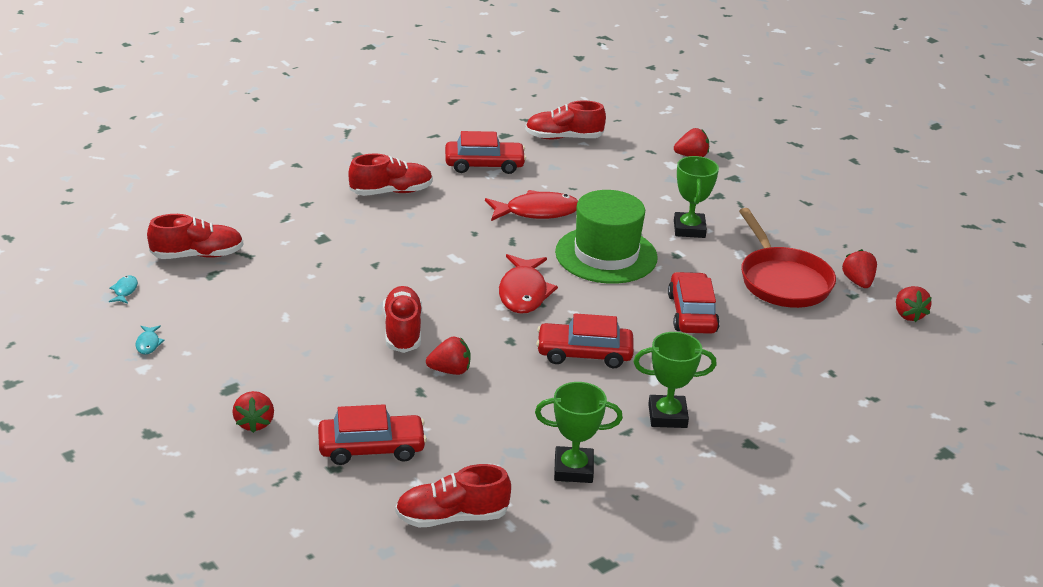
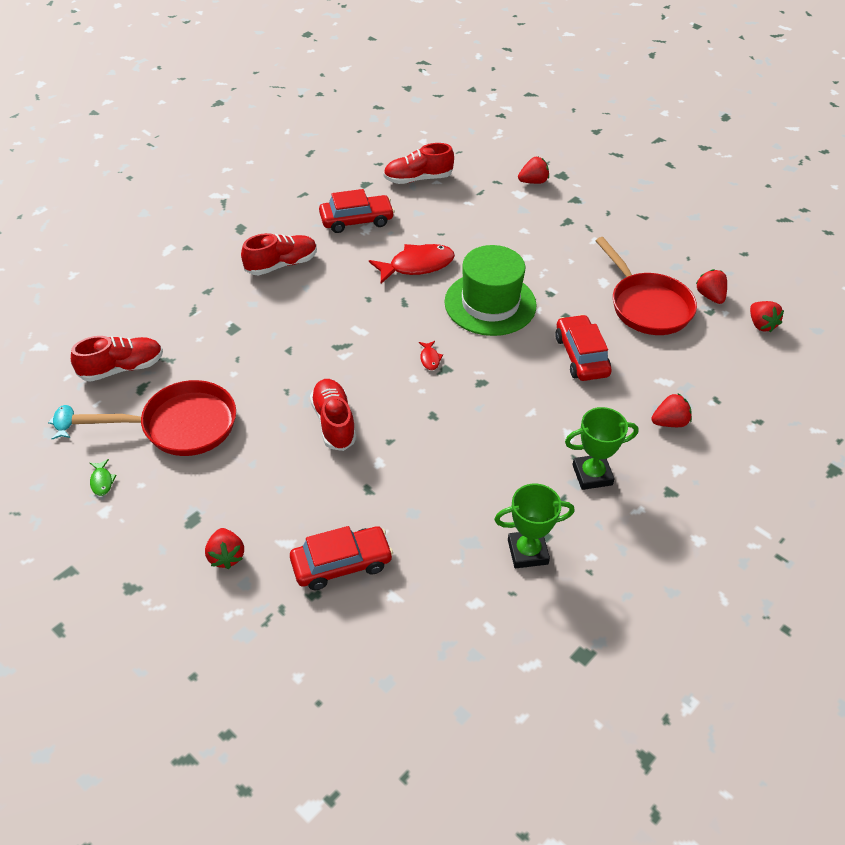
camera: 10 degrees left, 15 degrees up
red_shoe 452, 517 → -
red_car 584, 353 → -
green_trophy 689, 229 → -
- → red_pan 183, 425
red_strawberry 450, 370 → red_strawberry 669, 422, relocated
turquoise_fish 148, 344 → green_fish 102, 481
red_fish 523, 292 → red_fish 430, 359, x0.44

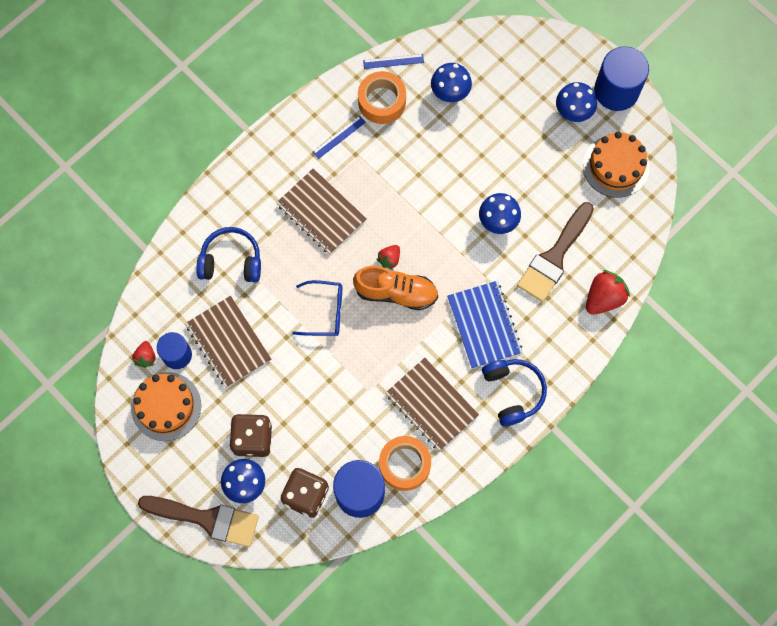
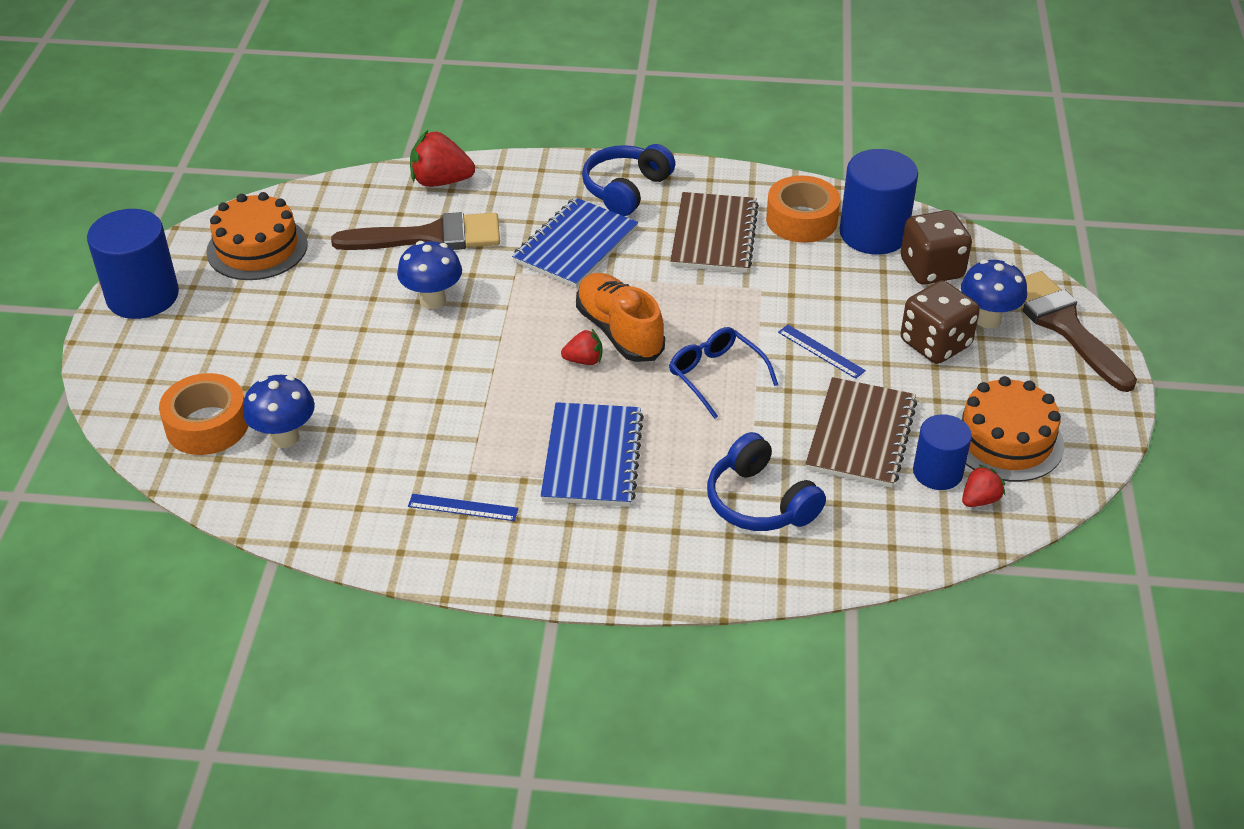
camera: 130 degrees left, 30 degrees down
blue_mushroom 573, 112 → -
orange_tape 382, 101 → orange_tape 207, 425, relocated
blue_ruler 393, 61 → blue_ruler 821, 351, relocated
brown_notebook 321, 212 → blue_notebook 592, 457

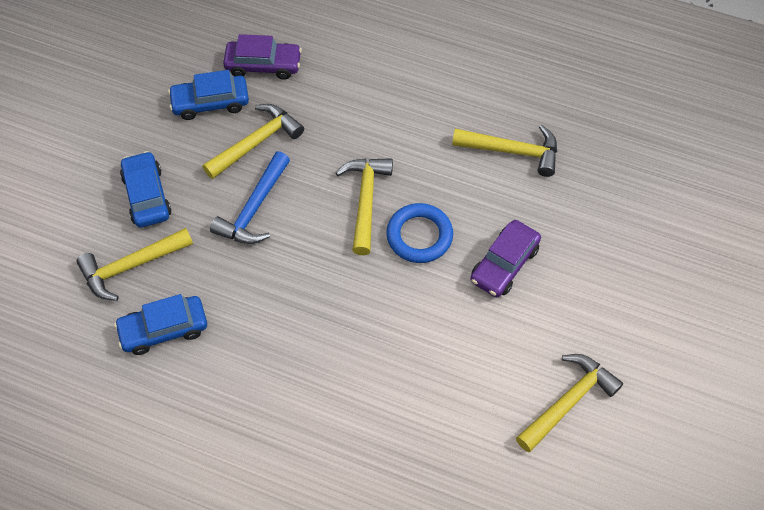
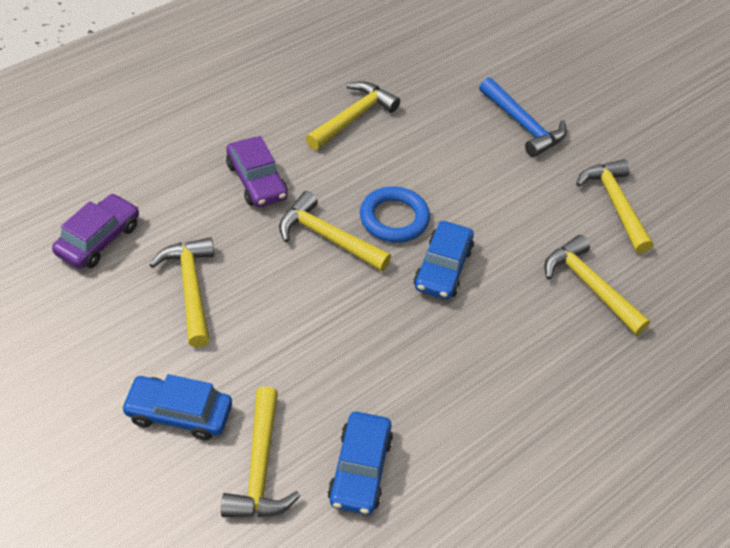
camera: 65 degrees left, 10 degrees down
- → yellow_hammer 590, 286
blue_car 210, 102 → blue_car 443, 268, relocated
blue_hammer 254, 208 → blue_hammer 522, 125, relocated
purple_car 504, 264 → purple_car 256, 181, relocated

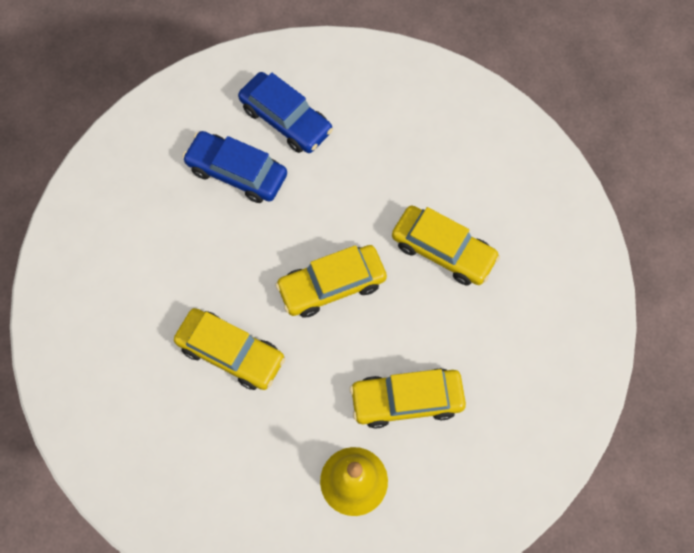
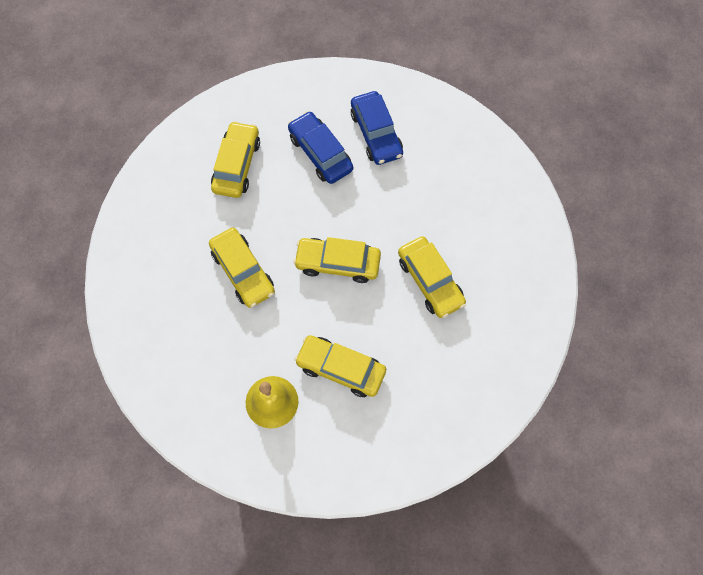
camera: 30 degrees right, 0 degrees up
- → yellow_car 237, 165

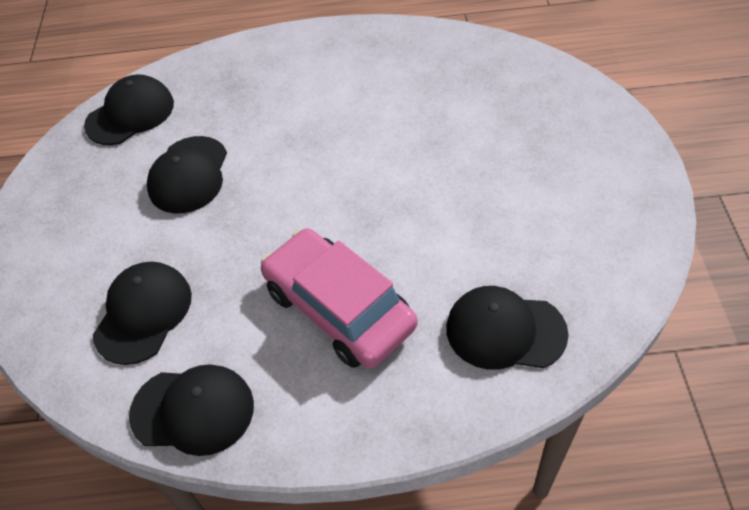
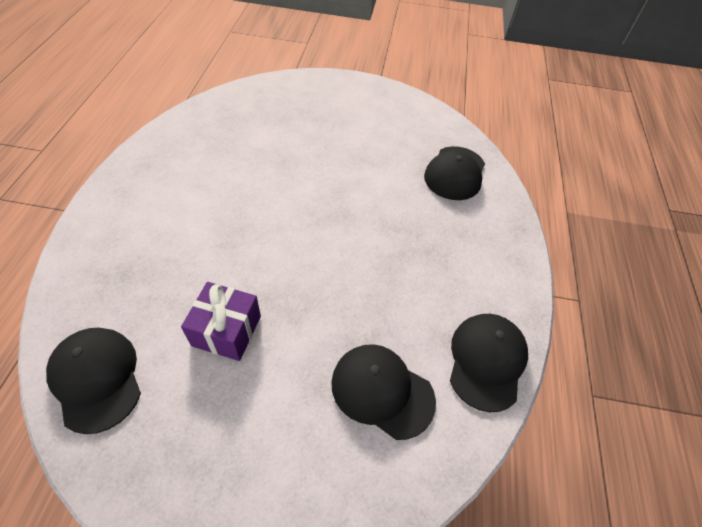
camera: 85 degrees left, 0 degrees up
pink_car 339, 308 → -
black_cap 189, 175 → purple_gift 226, 330

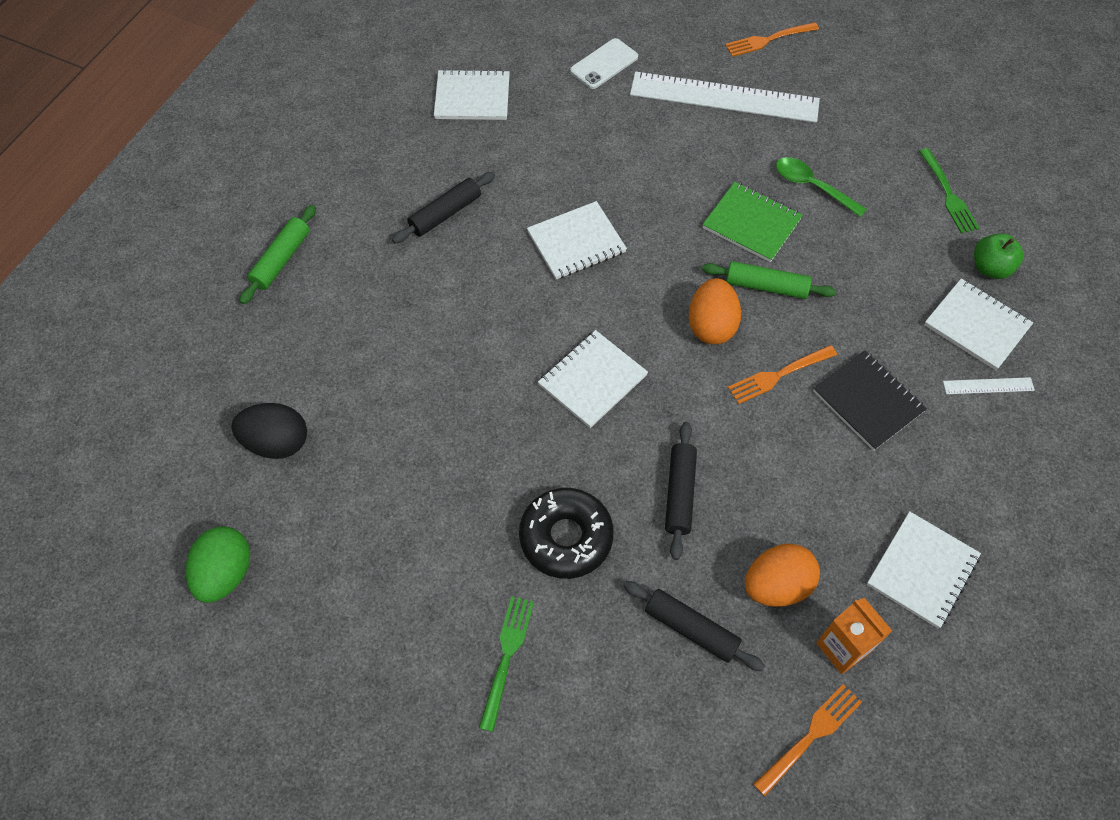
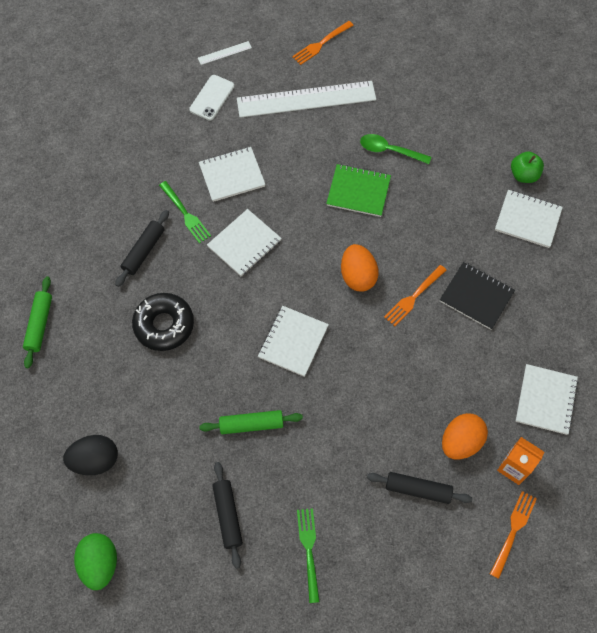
camera: 20 degrees left, 5 degrees up
white_notebook 472, 97 → white_notebook 232, 175, relocated
black_donut 566, 537 → black_donut 164, 325, relocated
black_rolling_pin 679, 493 → black_rolling_pin 227, 515, relocated
green_rolling_pin 766, 286 → green_rolling_pin 251, 424, relocated
green_fork 948, 194 → green_fork 185, 214, relocated
white_ruler 988, 386 → white_ruler 224, 53, relocated

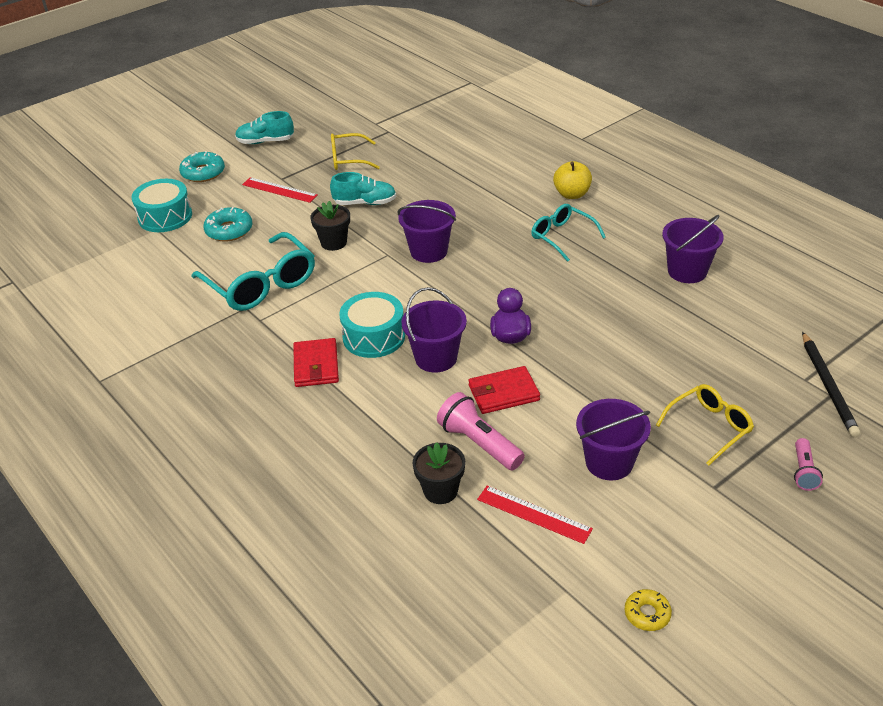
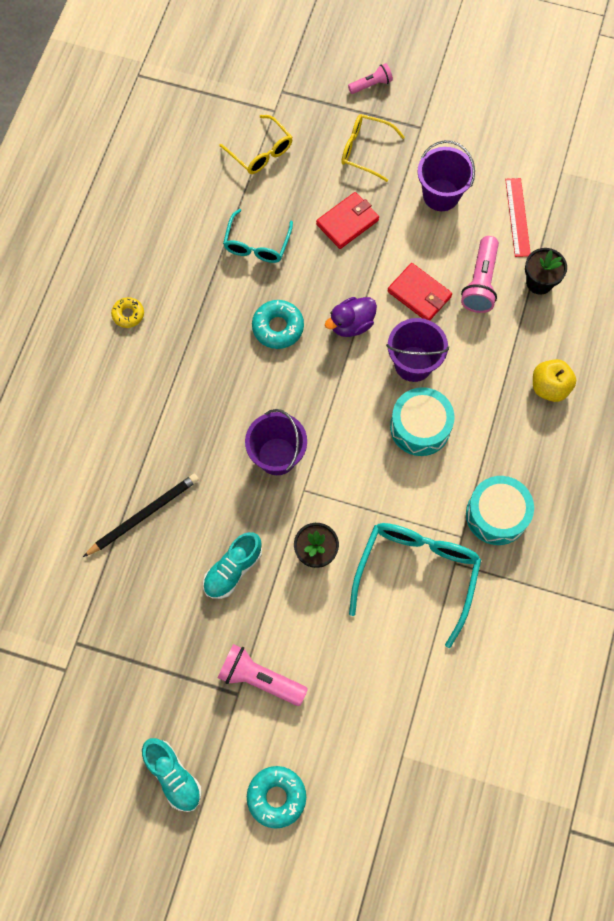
camera: 125 degrees left, 30 degrees up
purple_bucket 687, 271 → -
turquoise_drum 165, 216 → turquoise_drum 496, 515, relocated
turquoise_donut 229, 230 → turquoise_donut 278, 327, relocated
red_wallet 316, 365 → red_wallet 347, 222, relocated
yellow_glasses 348, 159 → yellow_glasses 261, 152, relocated
turquoise_glasses 562, 237 → turquoise_glasses 257, 244, relocated
yellow_apple 572, 194 → yellow_apple 549, 387, relocated
yellow_donut 647, 614 → yellow_donut 128, 314, relocated
black_pencil 828, 386 → black_pencil 144, 515, relocated
red_ruler 279, 190 → pink_flashlight 260, 679
turquoise_shoe 365, 203 → turquoise_shoe 233, 569, 105 degrees counterclockwise

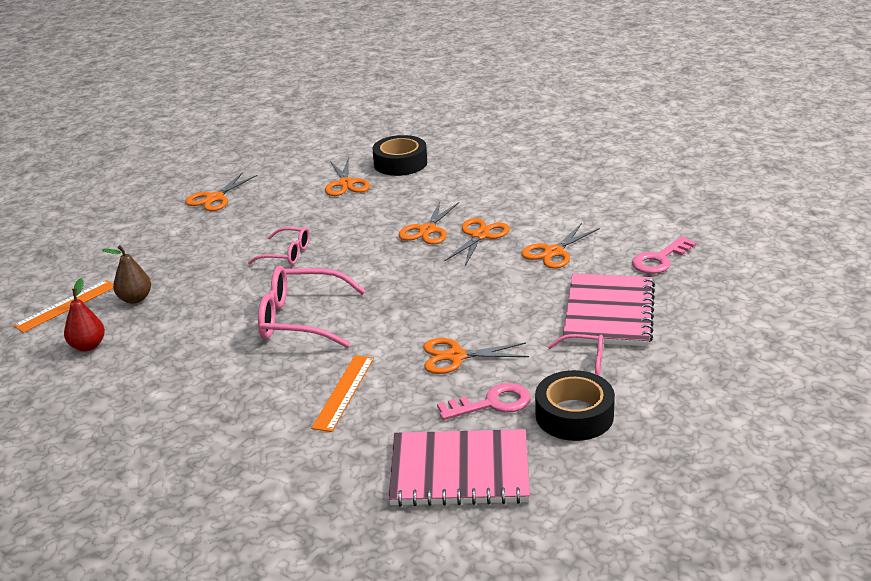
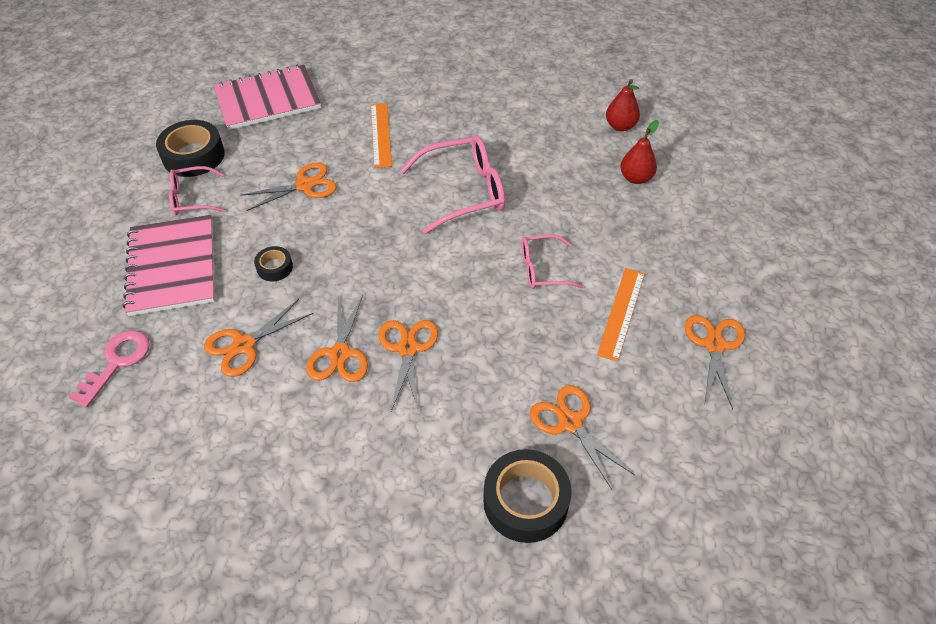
camera: 155 degrees right, 20 degrees up
pink_key 492, 403 → -
- → black_tape 274, 267
orange_ruler 66, 306 → orange_ruler 621, 313, relocated
brown_pear 135, 299 → red_pear 636, 178
orange_scissors 553, 252 → orange_scissors 244, 345, 150 degrees counterclockwise

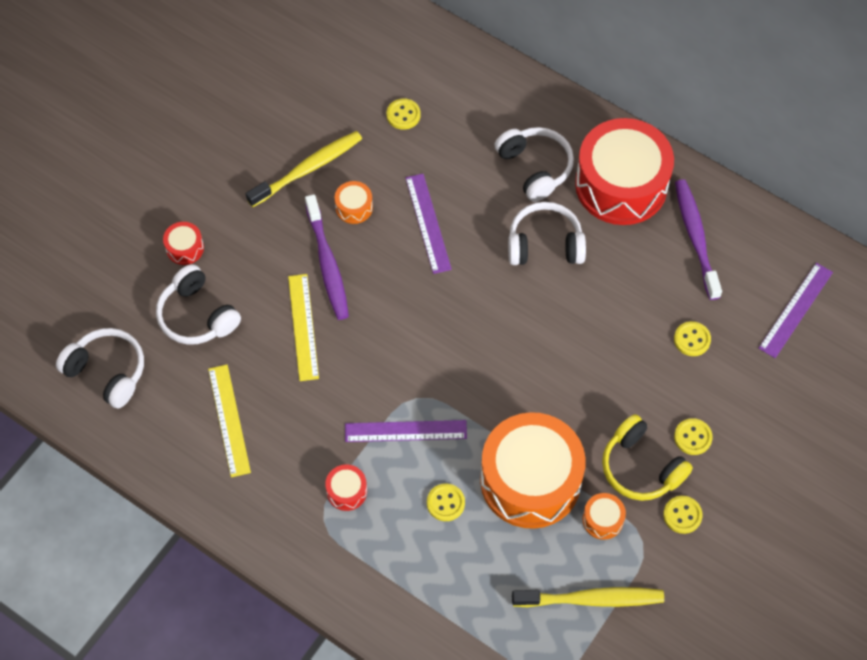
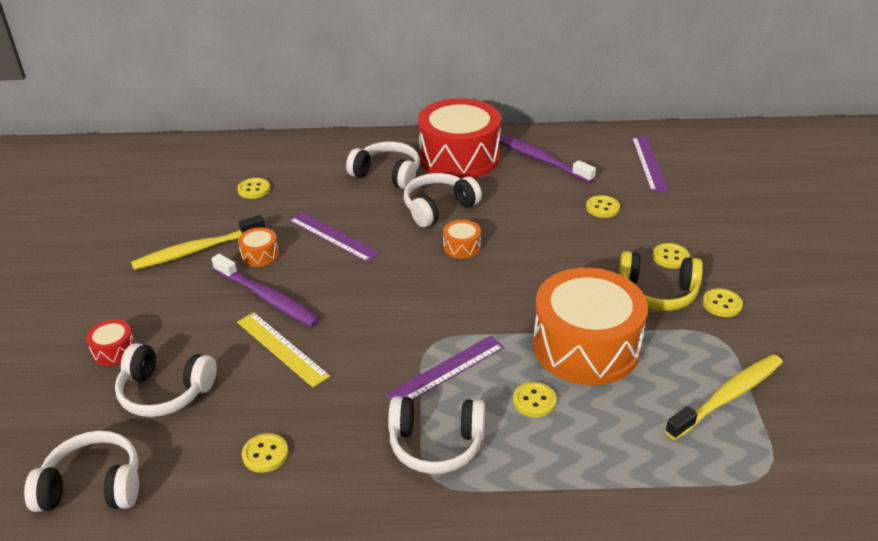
camera: 35 degrees left, 25 degrees down
orange_drum 602, 520 → orange_drum 462, 247, relocated
yellow_ruler 229, 420 → yellow_button 265, 454
red_drum 346, 491 → white_headphones 436, 444
yellow_toothbrush 308, 169 → yellow_toothbrush 197, 250, 135 degrees counterclockwise

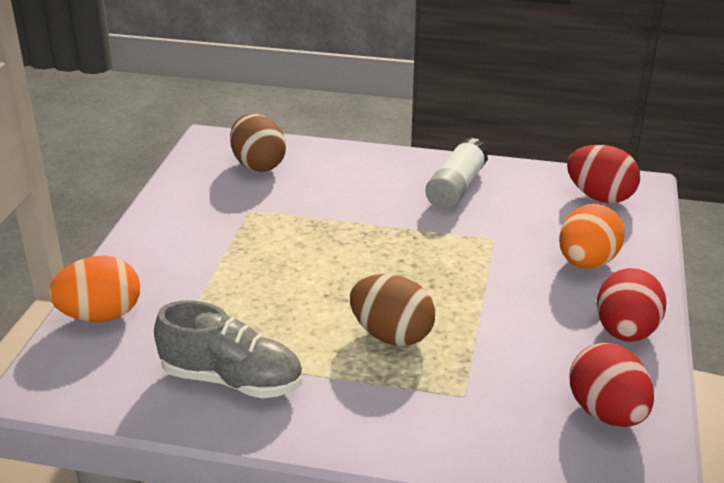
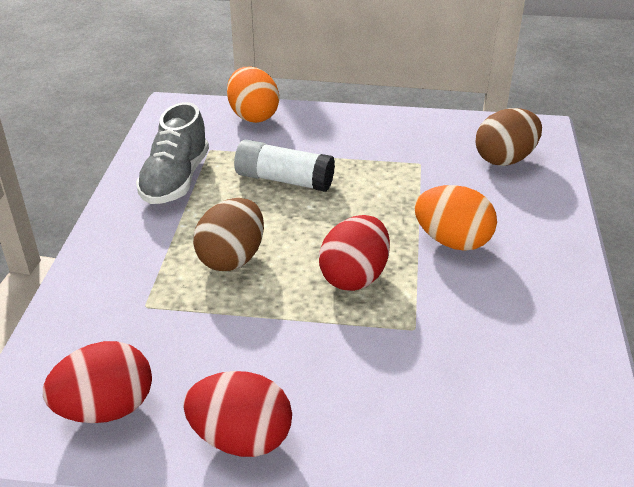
camera: 85 degrees right, 5 degrees up
white_glue_stick 456, 188 → white_glue_stick 284, 180, relocated
orange_egg 586, 262 → orange_egg 452, 241, relocated
red_egg 599, 197 → red_egg 354, 277, relocated

